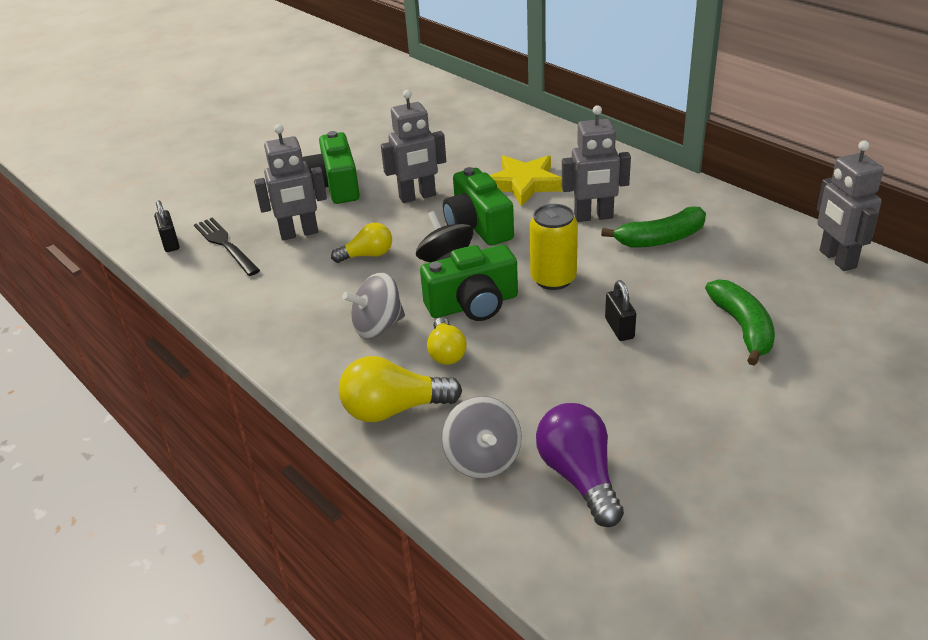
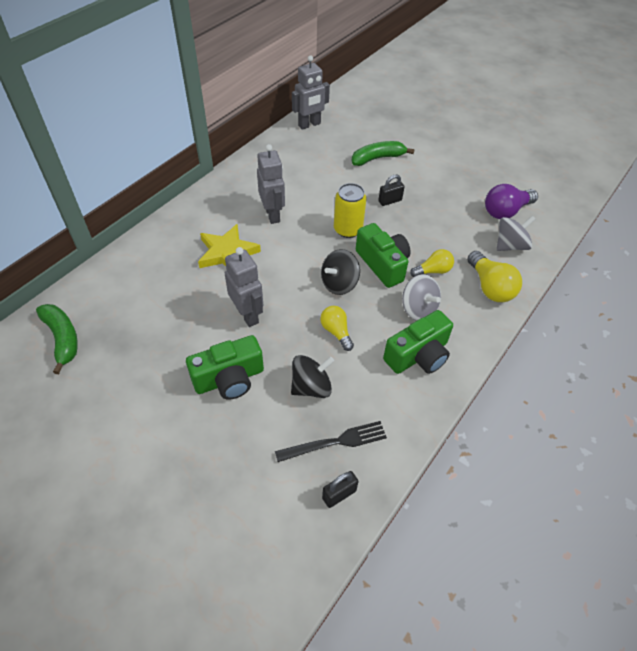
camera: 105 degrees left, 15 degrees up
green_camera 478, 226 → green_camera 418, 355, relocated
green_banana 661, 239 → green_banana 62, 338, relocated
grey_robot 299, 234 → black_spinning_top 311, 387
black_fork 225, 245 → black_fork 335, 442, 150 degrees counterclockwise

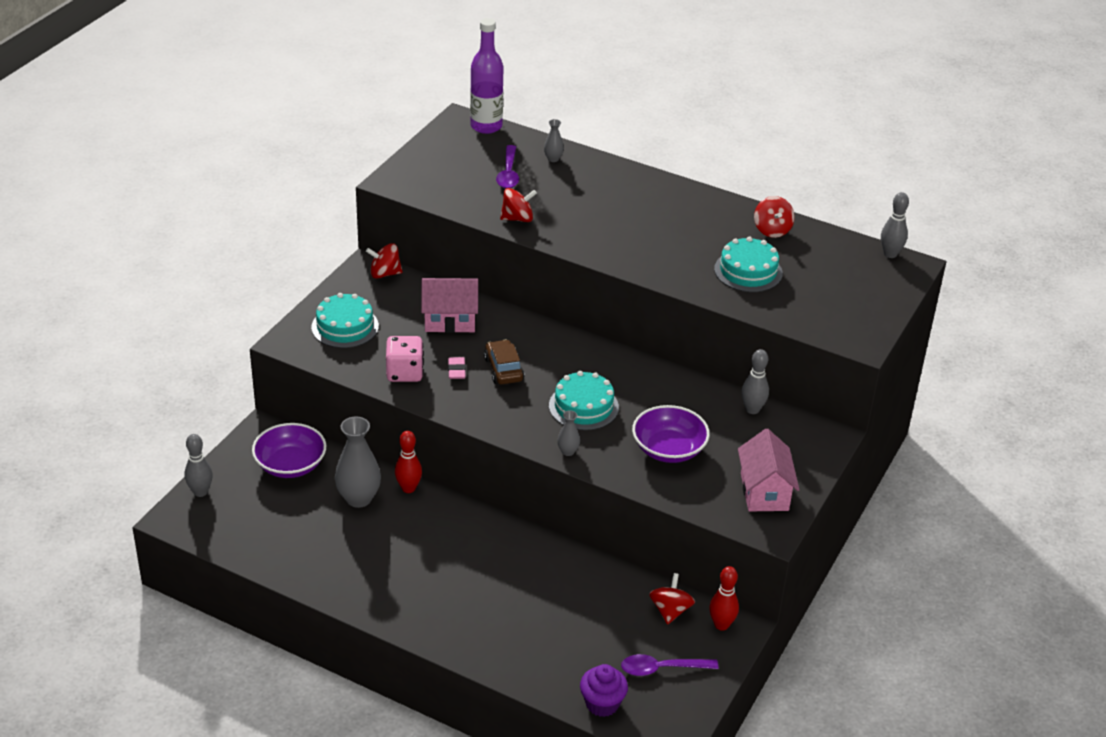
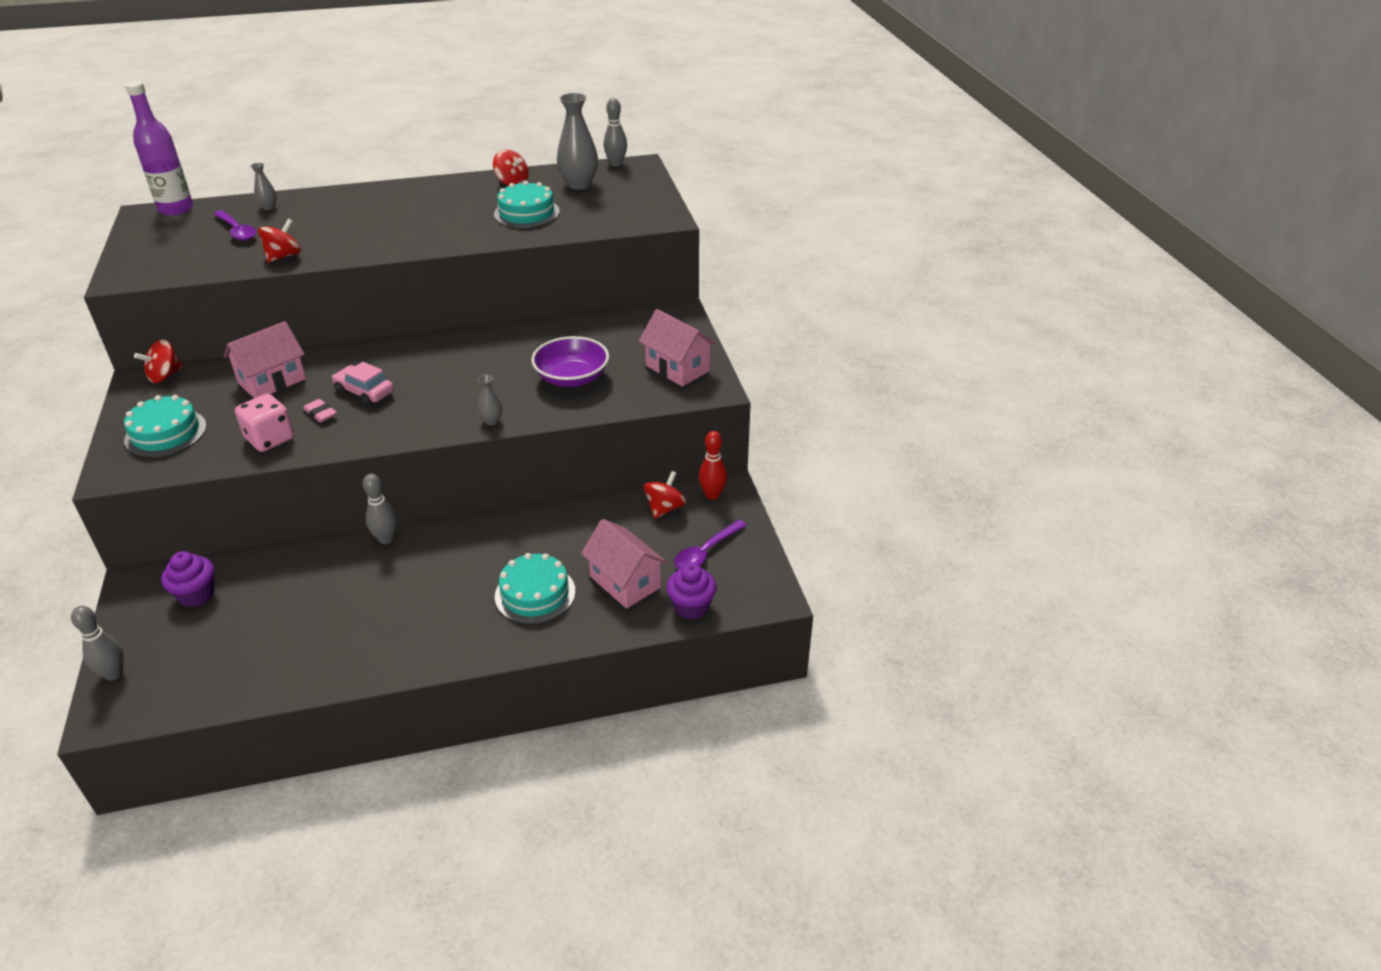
camera: 40 degrees left, 0 degrees up
red_bowling_pin 408, 488 → -
- → pink_house 625, 582
grey_vase 358, 498 → grey_vase 579, 184, relocated
turquoise_cake 583, 406 → turquoise_cake 535, 594, relocated
grey_bowling_pin 752, 409 → grey_bowling_pin 386, 539, relocated
purple_bowl 290, 465 → purple_cupcake 196, 594
brown_car 503, 369 → pink_car 365, 392
red_spinning_top 670, 610 → red_spinning_top 664, 508, 60 degrees clockwise

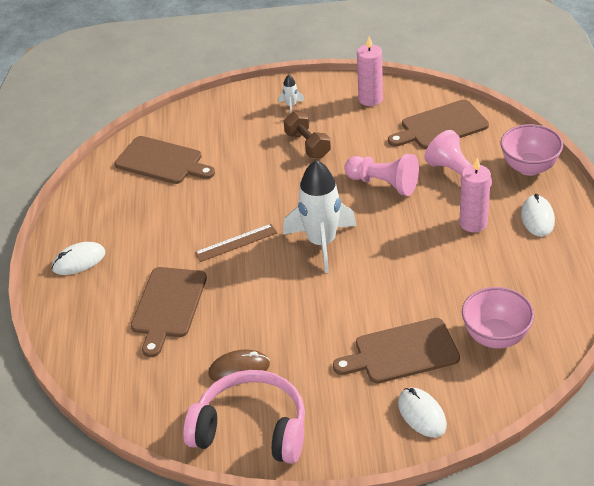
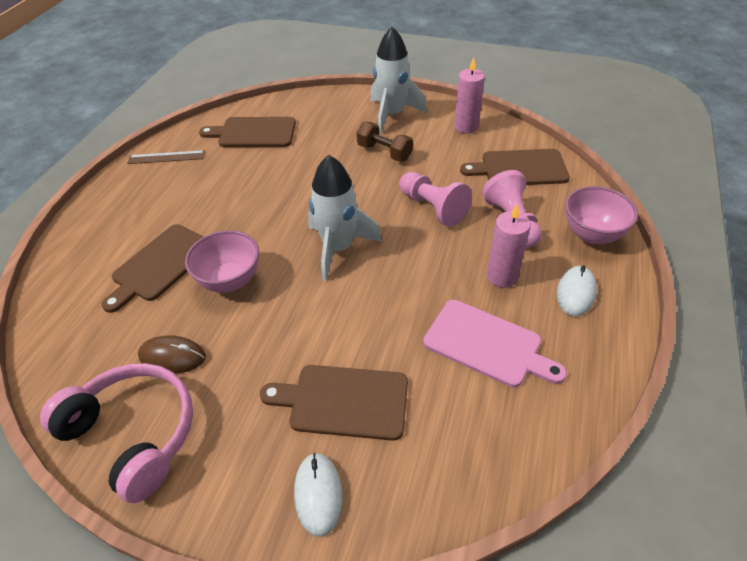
camera: 20 degrees right, 5 degrees up
white_mouse 79, 261 → -
- → pink_cutting_board 487, 344
brown_ruler 236, 243 → brown_ruler 166, 157, relocated
pink_bowl 495, 337 → pink_bowl 230, 281, relocated
brown_cutting_board 162, 161 → brown_cutting_board 253, 133, 135 degrees clockwise
brown_dumbbell 307, 145 → brown_dumbbell 384, 152, 45 degrees counterclockwise
white_rocket 291, 106 → white_rocket 392, 115, x2.46

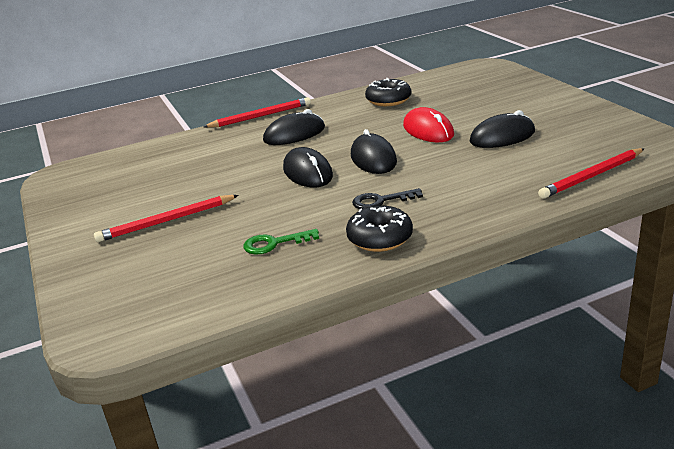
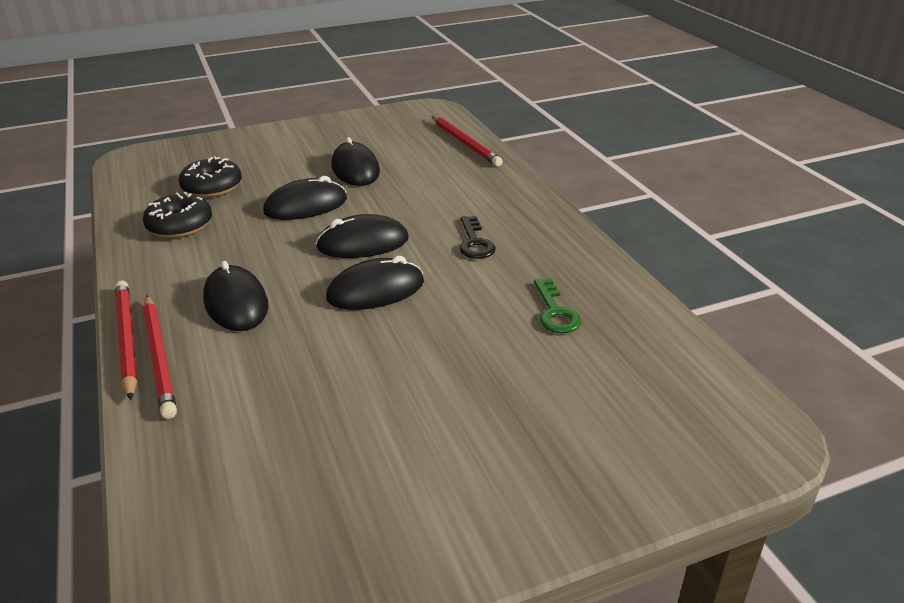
camera: 90 degrees left, 5 degrees up
red_pencil 166, 221 → red_pencil 159, 357, relocated
black_donut 380, 238 → black_donut 212, 187, relocated
red_mouse 428, 130 → black_mouse 306, 206

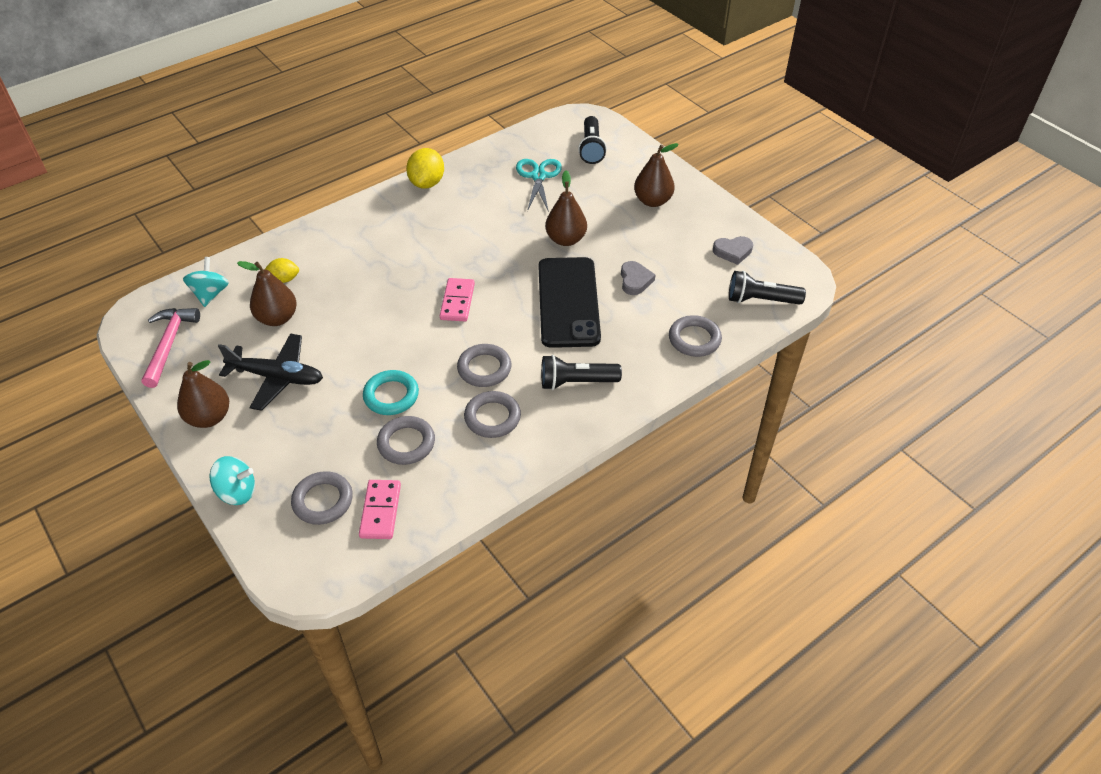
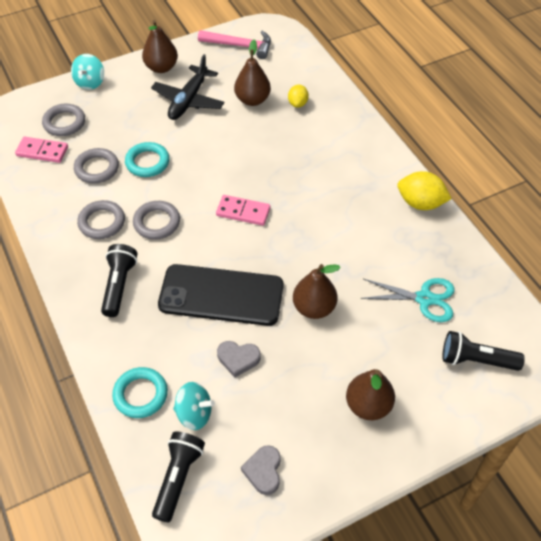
camera: 100 degrees right, 5 degrees up
turquoise_spinning_top 210, 294 → turquoise_spinning_top 194, 414, relocated
grey_ring 694, 339 → turquoise_ring 140, 394

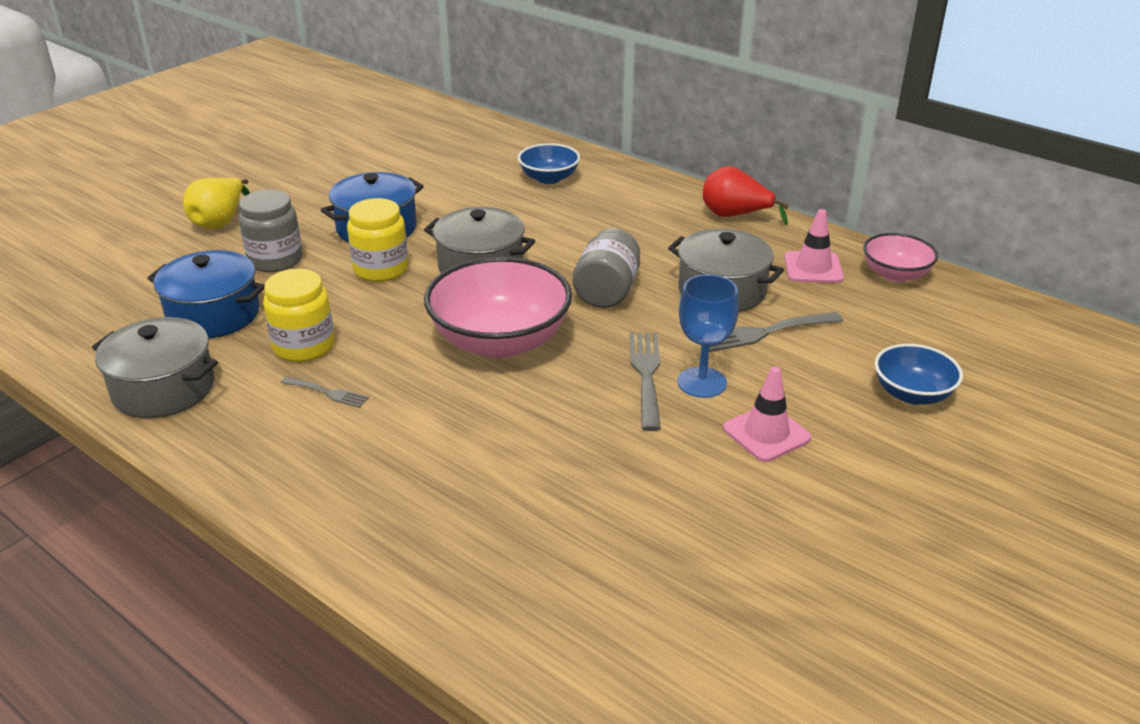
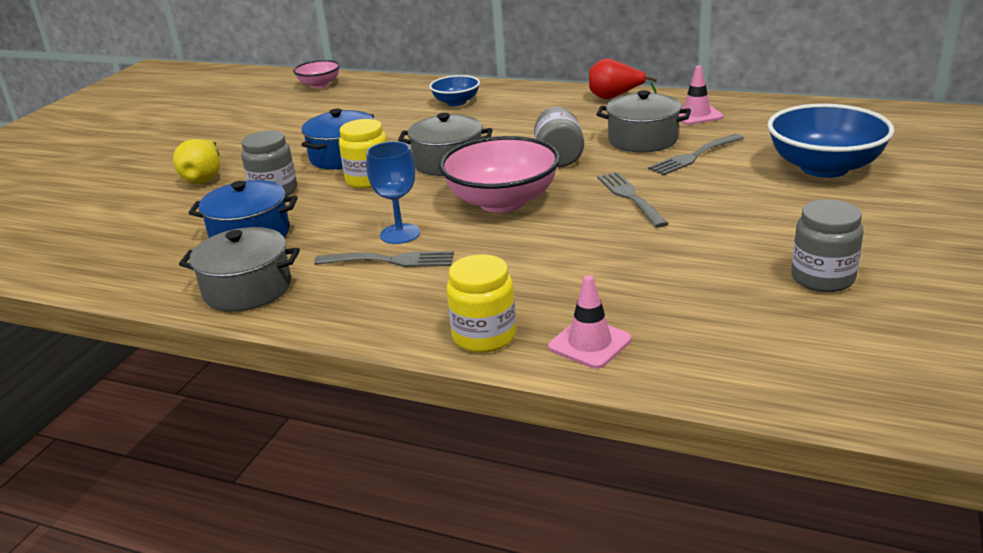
camera: 15 degrees left, 5 degrees down
- → grey_jar 822, 278
yellow_jar 304, 346 → yellow_jar 484, 336, relocated
blue_goblet 702, 382 → blue_goblet 400, 234, relocated
pink_traffic_cone 766, 433 → pink_traffic_cone 590, 343, relocated
pink_bowl 895, 275 → pink_bowl 319, 85, relocated
grey_fork 327, 393 → grey_fork 390, 261, x1.73
blue_bowl 912, 394 → blue_bowl 824, 167, x1.83

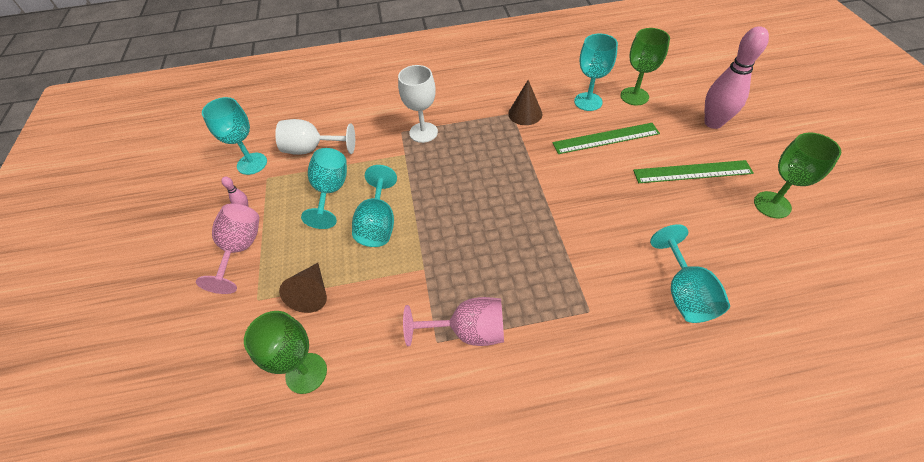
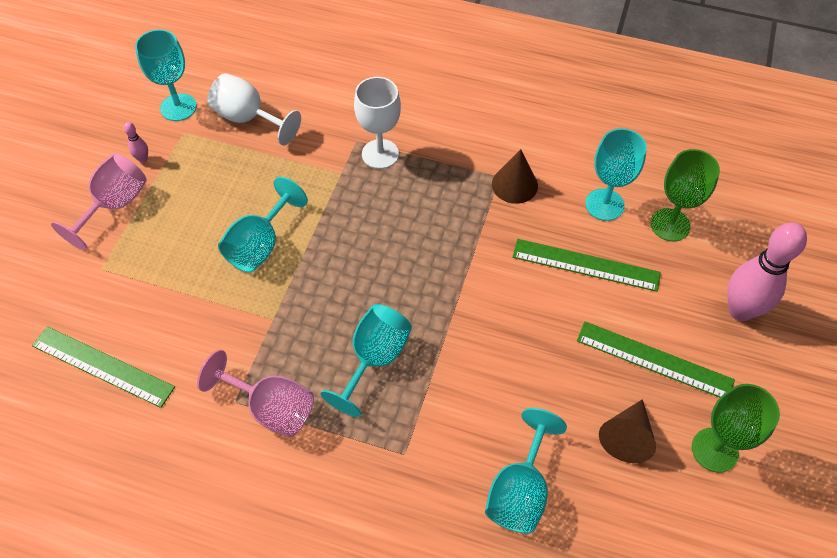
camera: 25 degrees right, 5 degrees up
brown_cone 311, 293 → brown_cone 626, 436, relocated
turquoise_goblet 331, 191 → turquoise_goblet 374, 359, relocated
green_goblet 306, 373 → green_ruler 103, 366

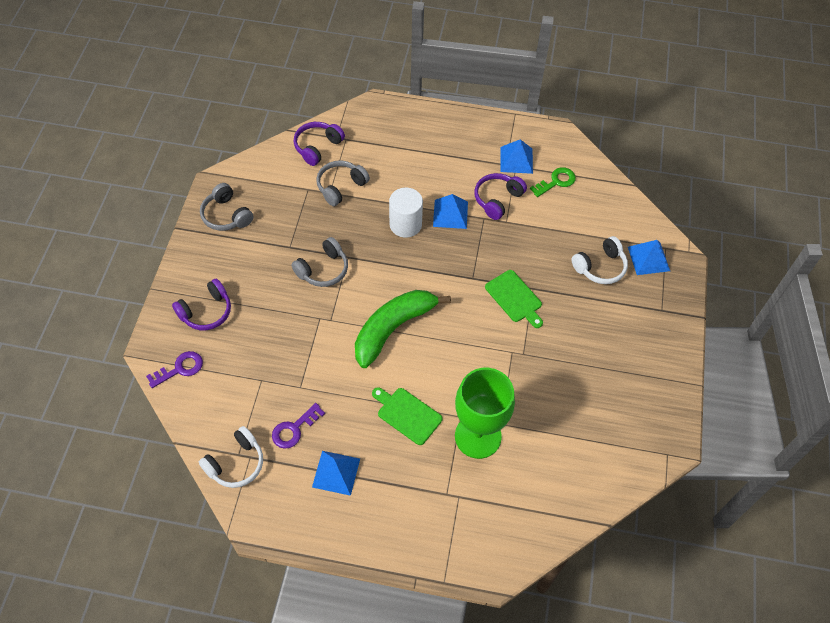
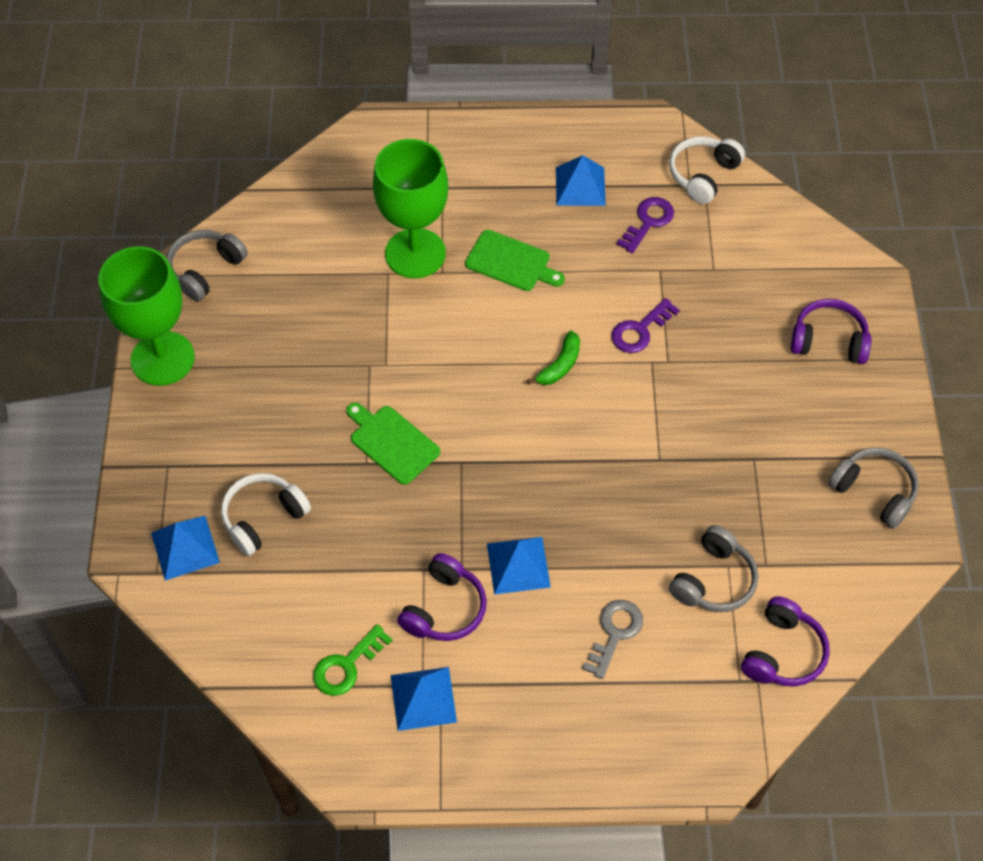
camera: 170 degrees right, 0 degrees up
white_cylinder 405, 224 → -
- → green_goblet 162, 358
- → grey_key 614, 633
purple_key 179, 369 → purple_key 640, 330, relocated
grey_headphones 323, 269 → grey_headphones 205, 270, relocated
purple_headphones 206, 312 → purple_headphones 828, 340, 60 degrees clockwise
green_banana 393, 329 → green_banana 560, 365, x0.45

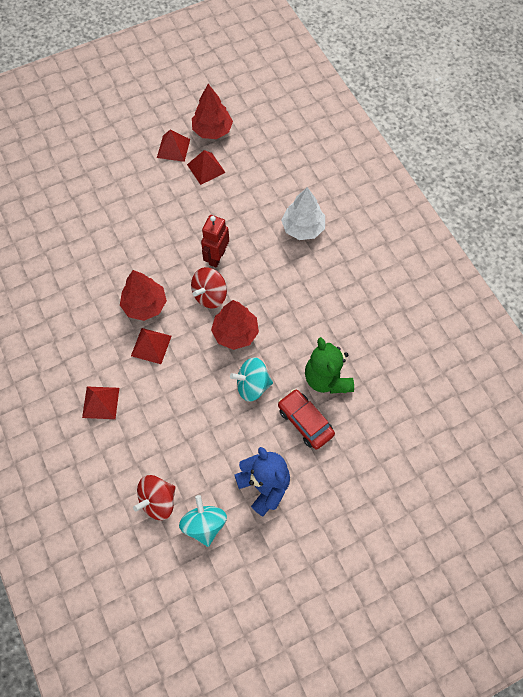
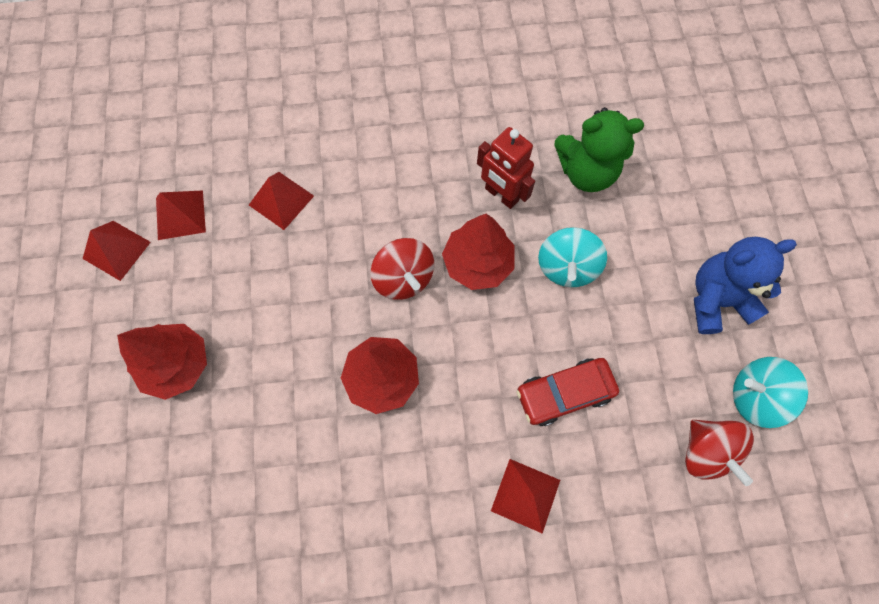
camera: 70 degrees left, 5 degrees up
white_tree 303, 228 → -
red_pyramid 151, 345 → red_pyramid 281, 200, relocated
red_tree 212, 130 → red_tree 177, 364, relocated
red_robot 217, 257 → red_robot 501, 195, relocated
red_car 305, 421 → red_car 564, 393, relocated

